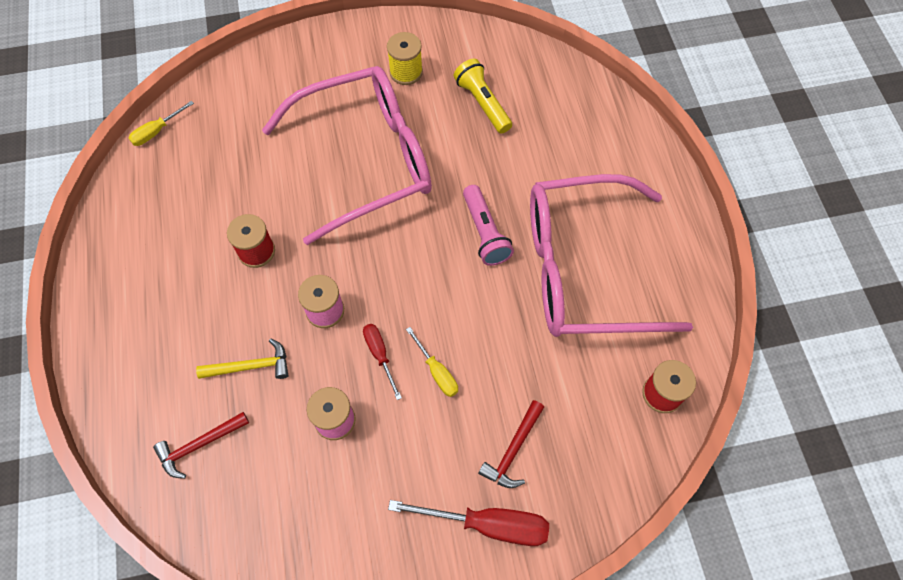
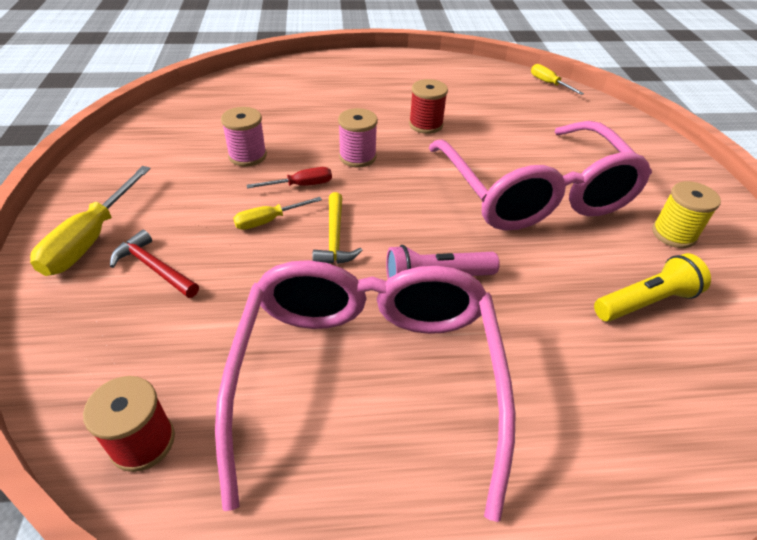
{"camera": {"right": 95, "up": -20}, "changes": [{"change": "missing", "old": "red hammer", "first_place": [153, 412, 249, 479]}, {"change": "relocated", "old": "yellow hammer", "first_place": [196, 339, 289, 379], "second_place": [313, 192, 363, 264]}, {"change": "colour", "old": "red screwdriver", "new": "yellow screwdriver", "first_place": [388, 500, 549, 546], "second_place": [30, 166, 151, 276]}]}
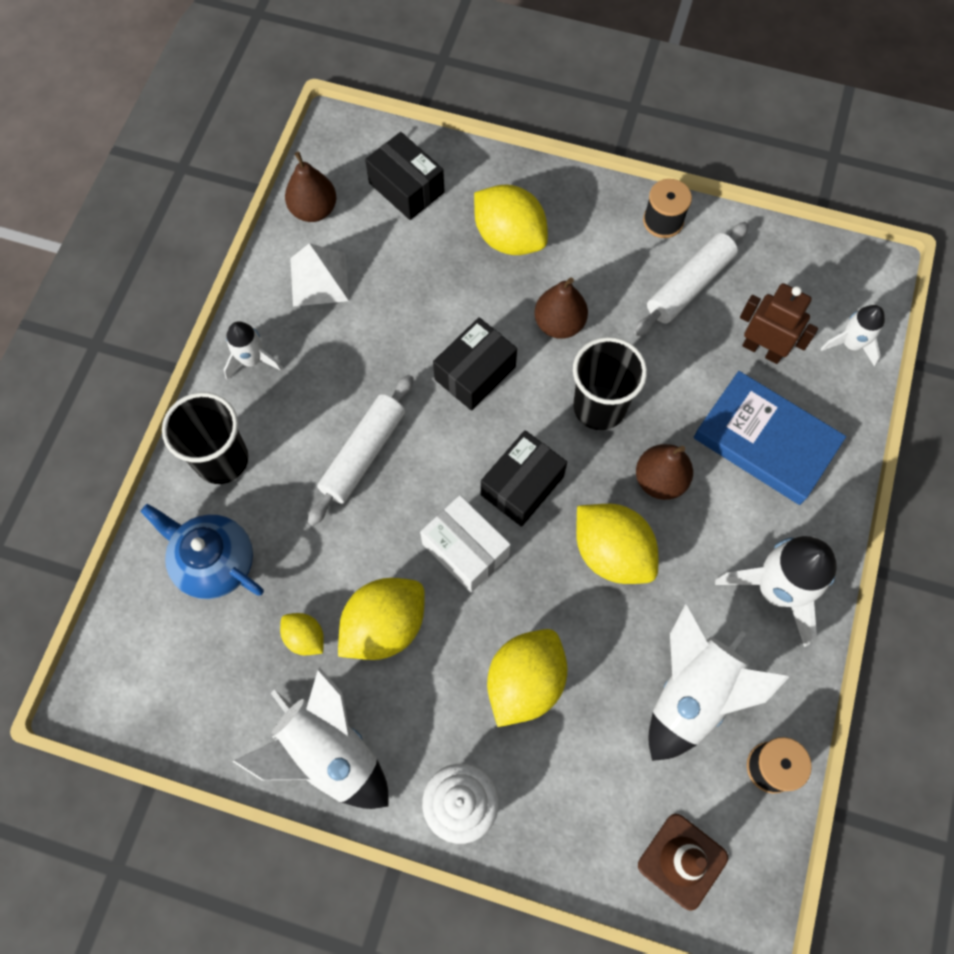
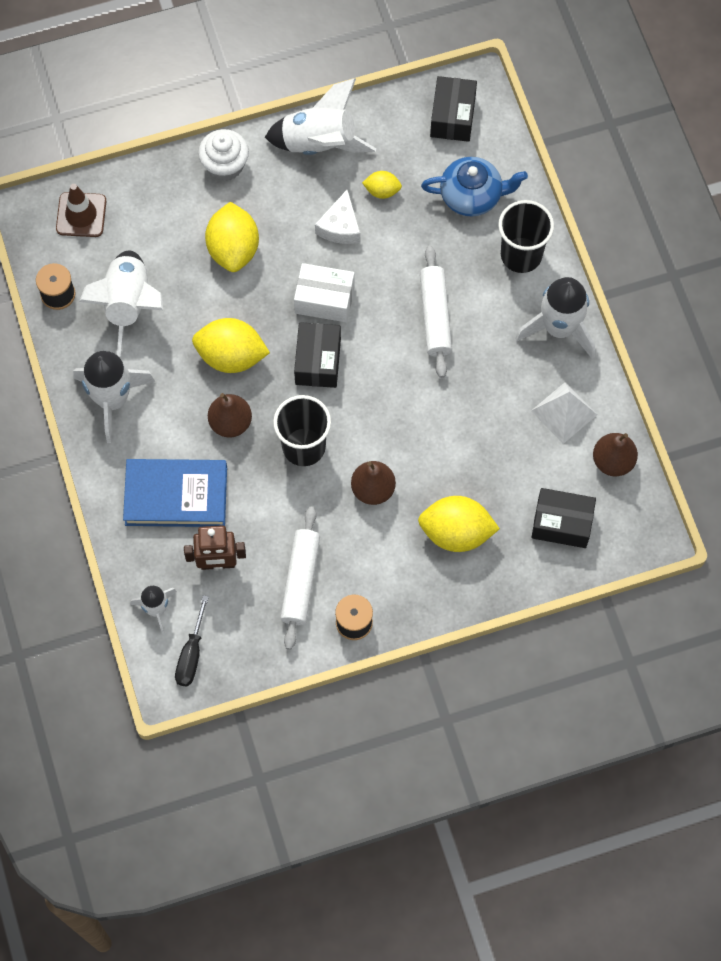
{"camera": {"right": 145, "up": 0}, "changes": [{"change": "size", "old": "white rocket", "first_place": [224, 321, 282, 380], "second_place": [515, 277, 595, 359], "factor": 1.77}, {"change": "exchanged", "old": "yellow lemon", "new": "white cheese", "first_place": [338, 578, 425, 660], "second_place": [315, 190, 360, 244]}, {"change": "relocated", "old": "black box", "first_place": [433, 317, 517, 411], "second_place": [430, 76, 477, 142]}, {"change": "appeared", "new": "black screwdriver", "second_place": [175, 595, 209, 687]}]}
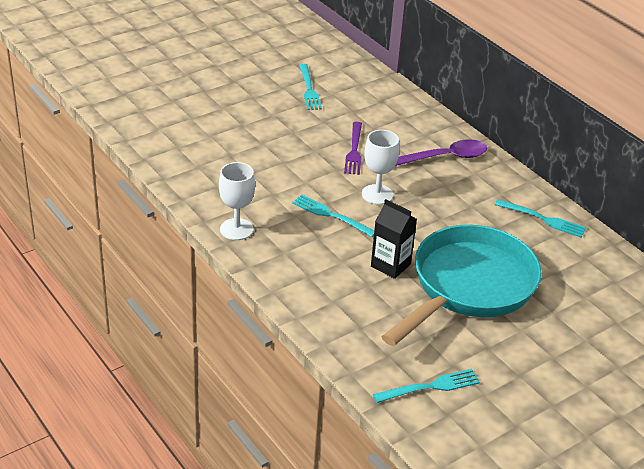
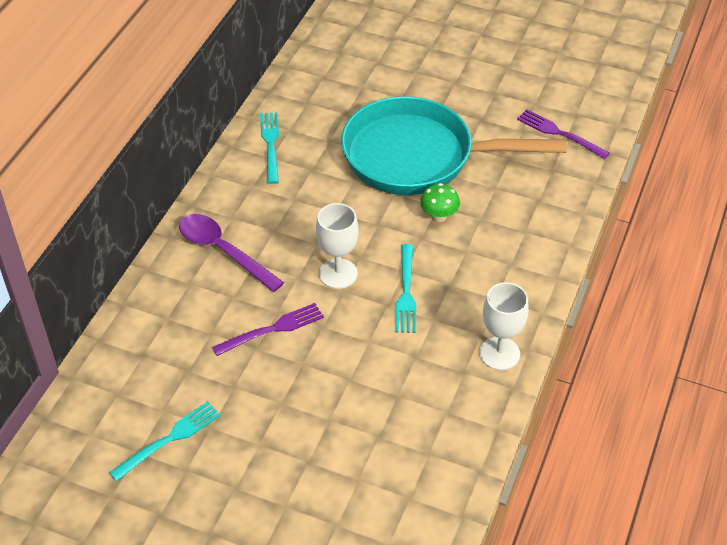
{"camera": {"right": -120, "up": 10}, "changes": [{"change": "exchanged", "old": "black carton", "new": "green mushroom", "first_place": [371, 199, 417, 279], "second_place": [420, 183, 460, 222]}, {"change": "colour", "old": "turquoise fork", "new": "purple fork", "first_place": [373, 369, 480, 403], "second_place": [517, 109, 610, 159]}]}
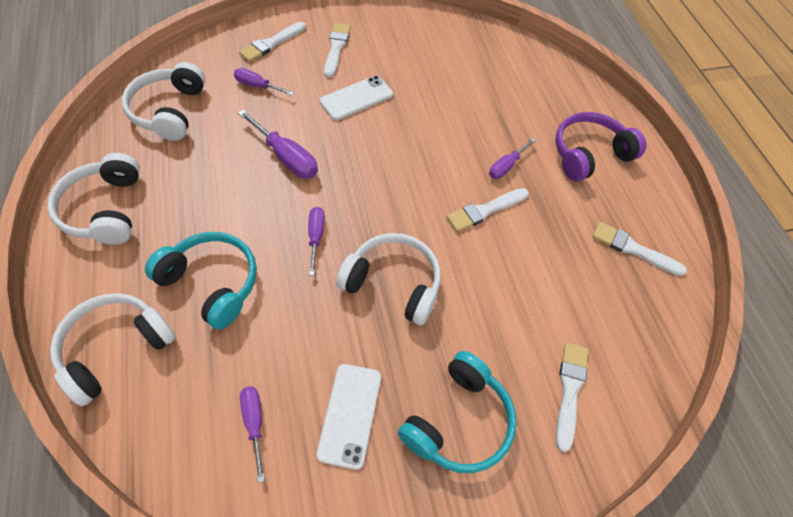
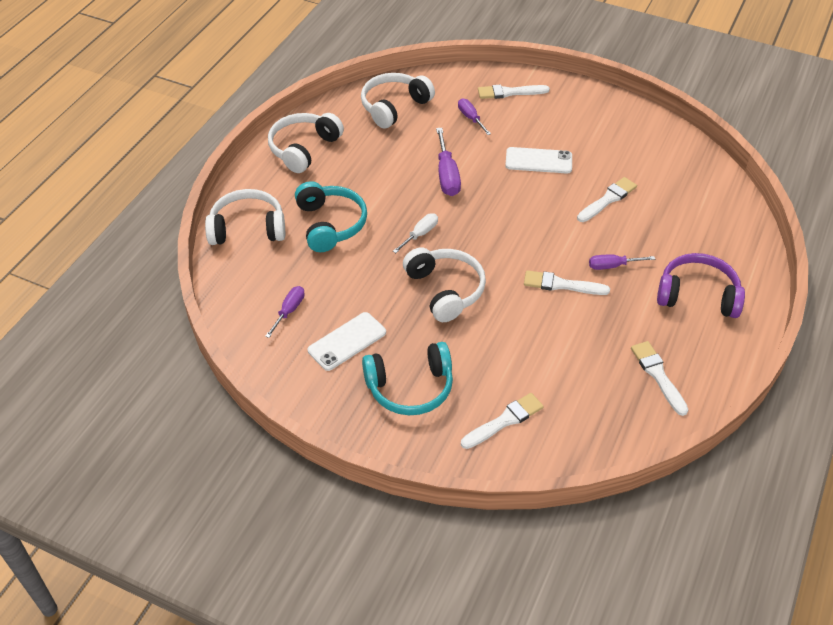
{"camera": {"right": 45, "up": -10}, "changes": [{"change": "colour", "old": "purple screwdriver", "new": "white screwdriver", "first_place": [308, 207, 325, 275], "second_place": [393, 213, 438, 253]}, {"change": "relocated", "old": "white brush", "first_place": [324, 23, 351, 78], "second_place": [577, 177, 637, 222]}]}
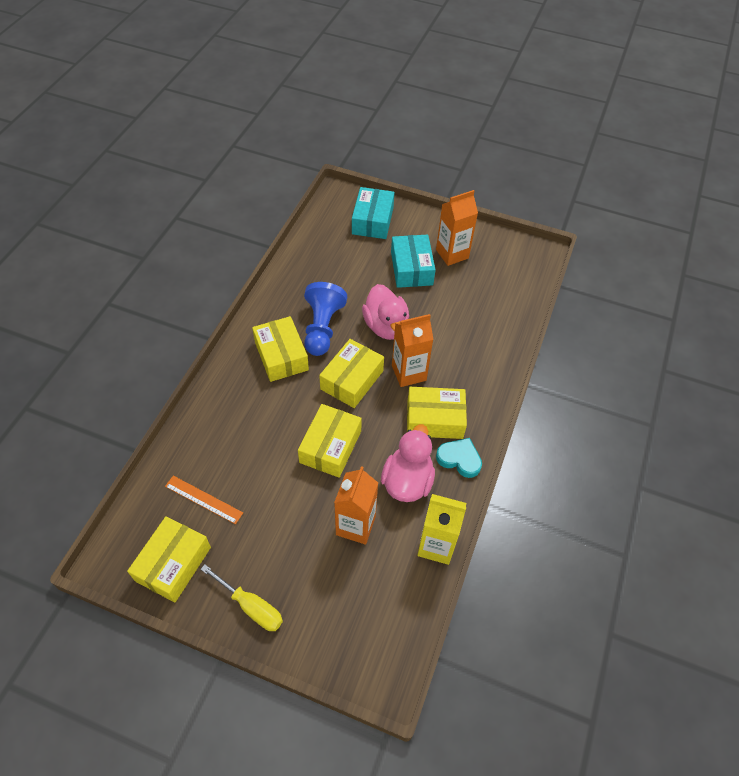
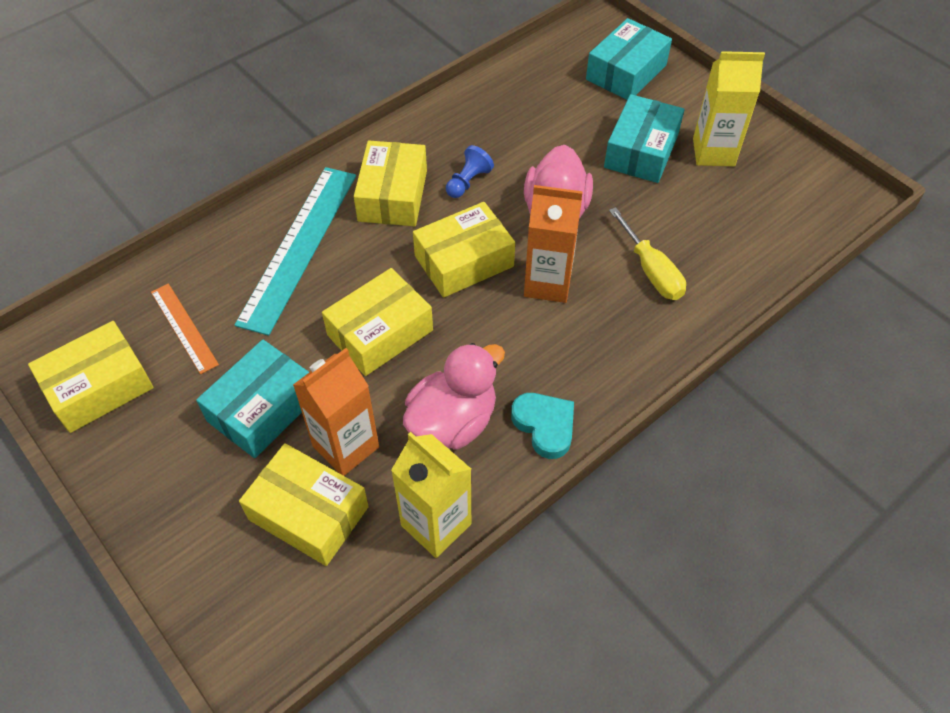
{"camera": {"right": 30, "up": 0}, "changes": [{"change": "relocated", "old": "yellow screwdriver", "first_place": [201, 564, 283, 631], "second_place": [609, 207, 686, 300]}, {"change": "size", "old": "blue pawn", "first_place": [304, 282, 347, 356], "second_place": [446, 145, 494, 198], "factor": 0.52}, {"change": "relocated", "old": "yellow box", "first_place": [407, 387, 467, 439], "second_place": [239, 443, 369, 566]}, {"change": "colour", "old": "orange carton", "new": "yellow carton", "first_place": [436, 190, 478, 266], "second_place": [693, 51, 765, 166]}, {"change": "appeared", "new": "turquoise box", "second_place": [196, 339, 309, 458]}, {"change": "appeared", "new": "turquoise ruler", "second_place": [235, 167, 356, 336]}]}
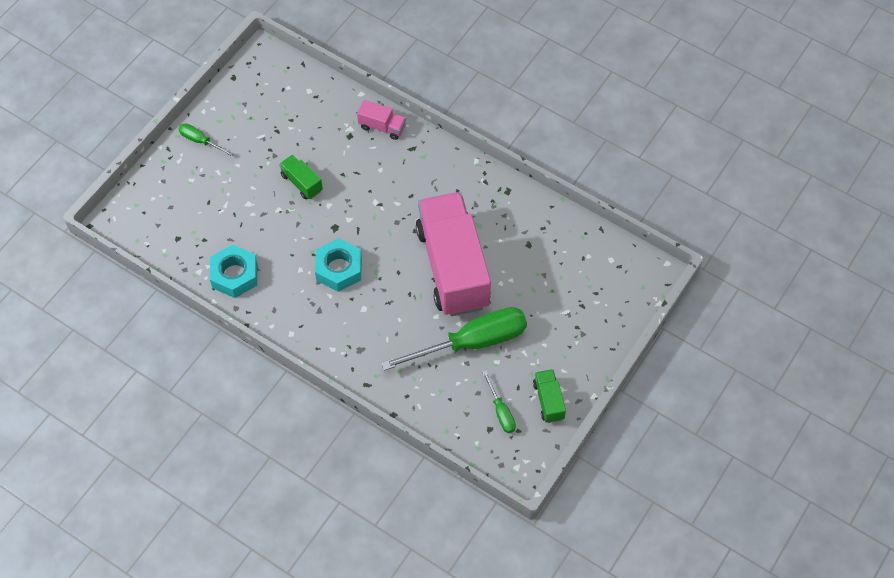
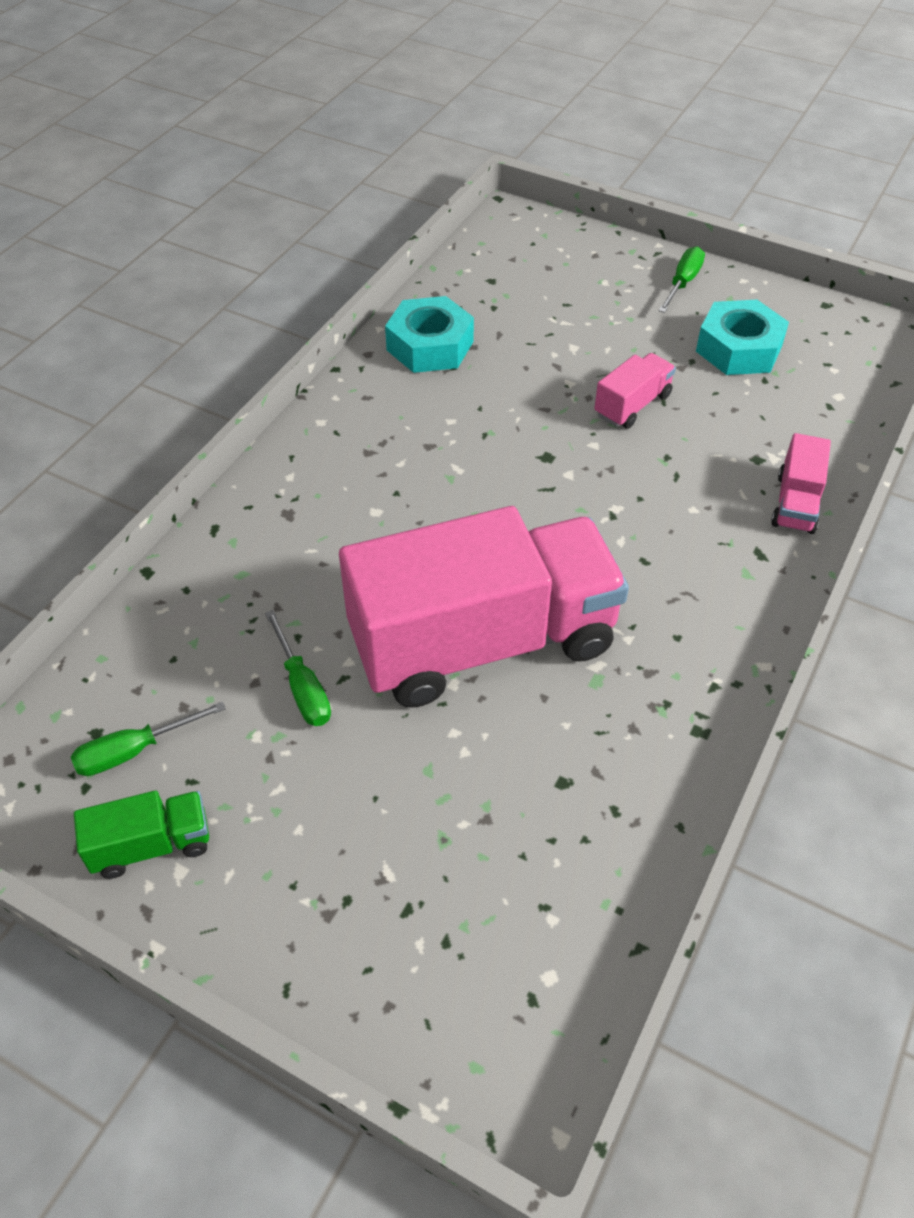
{"camera": {"right": 85, "up": -10}, "changes": [{"change": "colour", "old": "green truck", "new": "pink truck", "first_place": [279, 155, 323, 199], "second_place": [594, 353, 676, 429]}, {"change": "relocated", "old": "turquoise nut", "first_place": [315, 238, 362, 292], "second_place": [696, 300, 789, 375]}, {"change": "size", "old": "green screwdriver", "first_place": [381, 307, 527, 371], "second_place": [265, 610, 331, 726], "factor": 0.46}]}
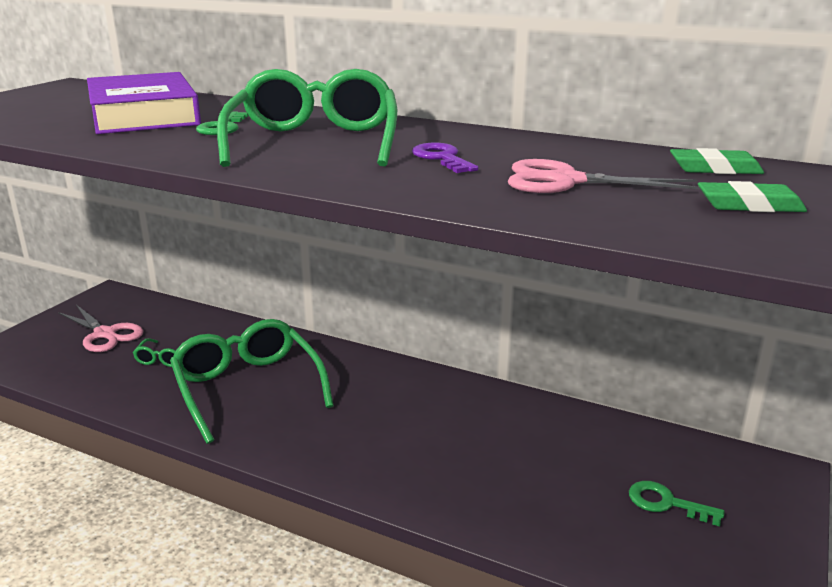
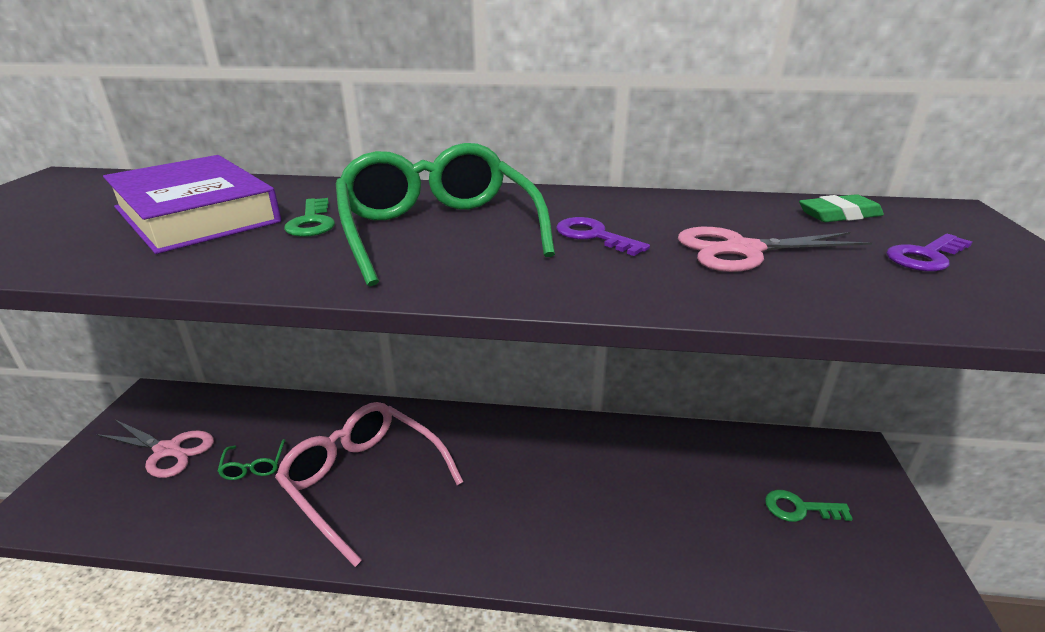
{"camera": {"right": -20, "up": 5}, "changes": [{"change": "colour", "old": "green glasses", "new": "pink glasses", "first_place": [170, 319, 334, 444], "second_place": [275, 402, 463, 567]}, {"change": "exchanged", "old": "green eraser", "new": "purple key", "first_place": [698, 181, 807, 212], "second_place": [887, 234, 972, 271]}]}
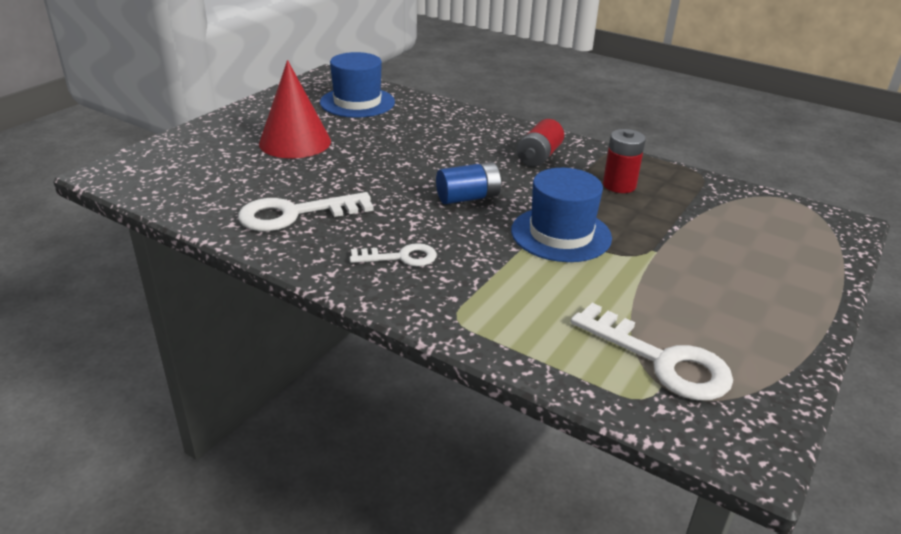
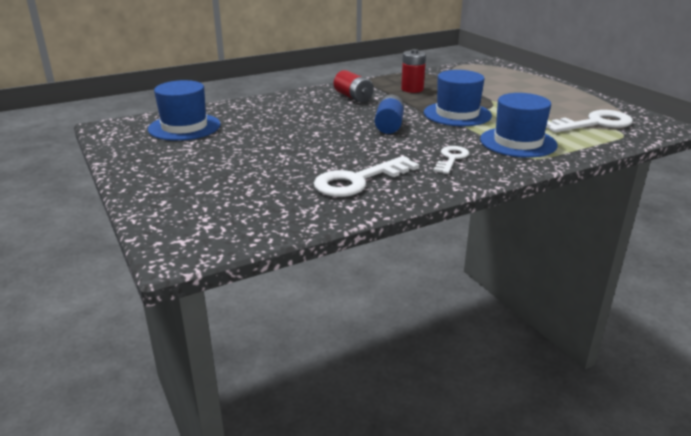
{"camera": {"right": -60, "up": -5}, "changes": [{"change": "spun", "old": "white key", "first_place": [238, 192, 374, 231], "second_place": [314, 156, 419, 197], "degrees": 45}, {"change": "missing", "old": "red cone", "first_place": [259, 60, 331, 158]}, {"change": "appeared", "new": "blue hat", "second_place": [480, 93, 558, 158]}]}
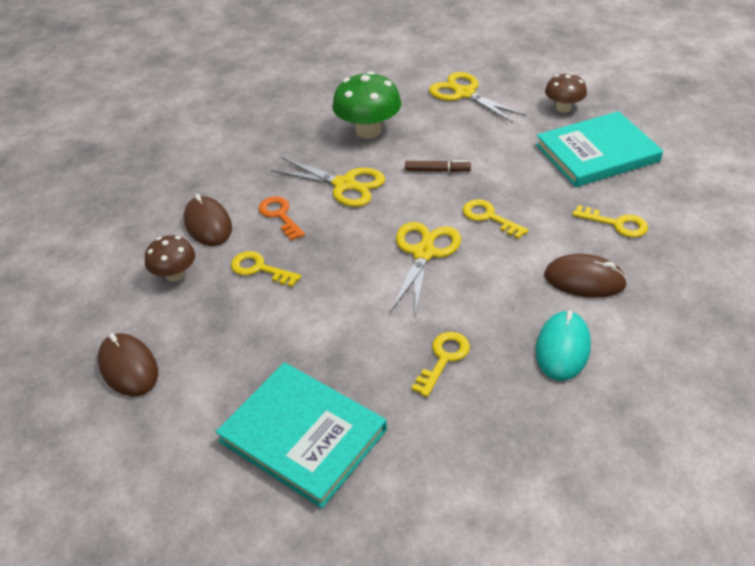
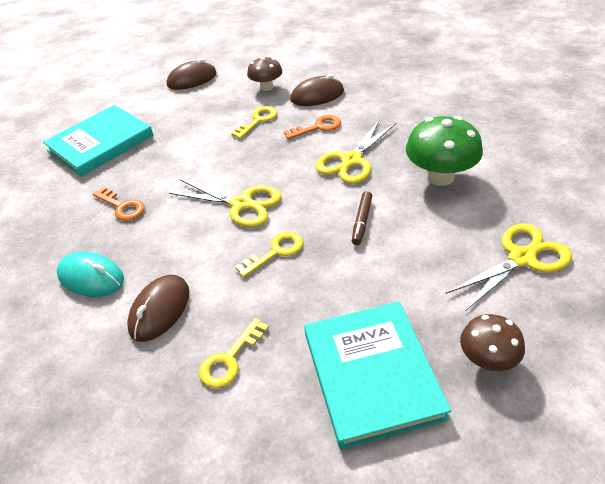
{"camera": {"right": 100, "up": 0}, "changes": [{"change": "colour", "old": "yellow key", "new": "orange key", "first_place": [411, 332, 470, 397], "second_place": [93, 187, 145, 221]}]}
